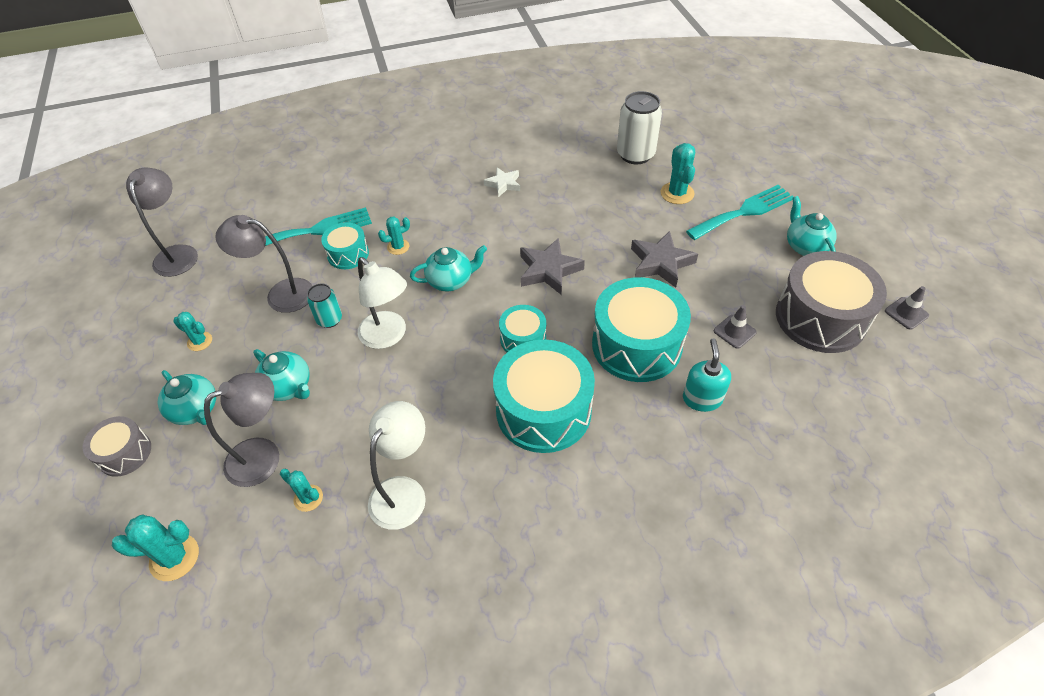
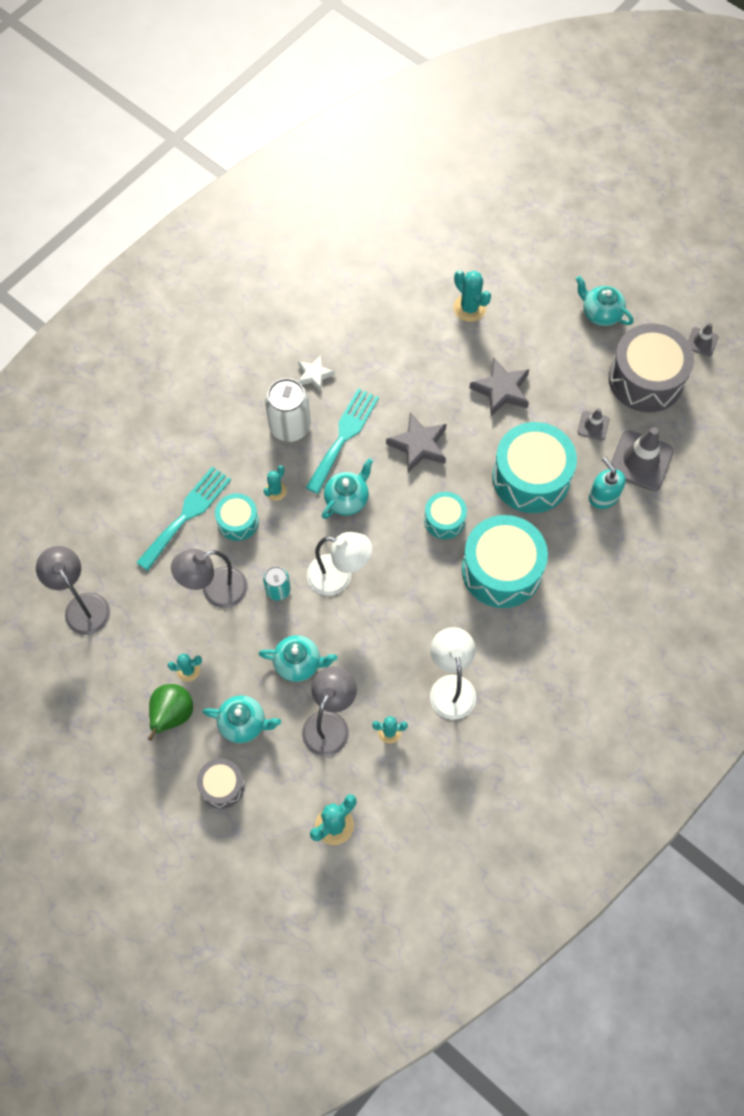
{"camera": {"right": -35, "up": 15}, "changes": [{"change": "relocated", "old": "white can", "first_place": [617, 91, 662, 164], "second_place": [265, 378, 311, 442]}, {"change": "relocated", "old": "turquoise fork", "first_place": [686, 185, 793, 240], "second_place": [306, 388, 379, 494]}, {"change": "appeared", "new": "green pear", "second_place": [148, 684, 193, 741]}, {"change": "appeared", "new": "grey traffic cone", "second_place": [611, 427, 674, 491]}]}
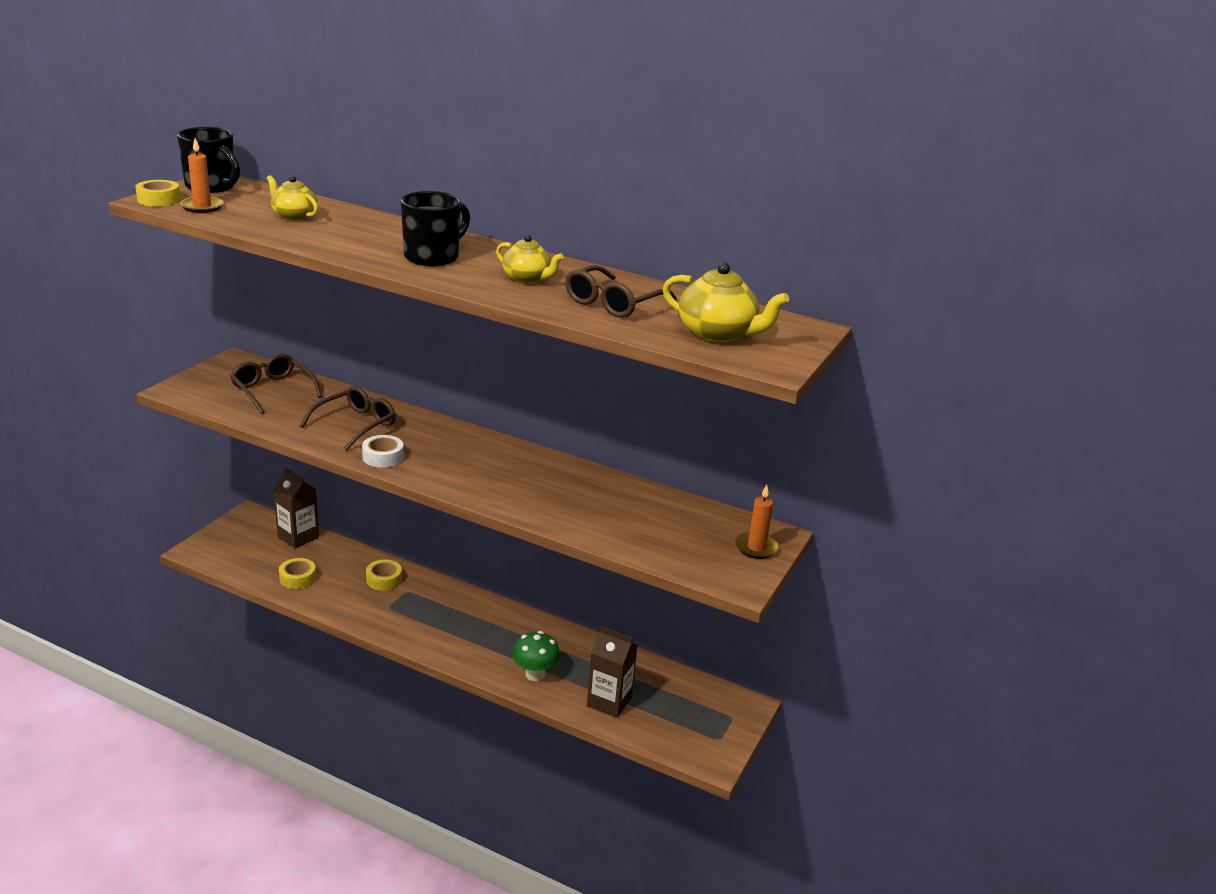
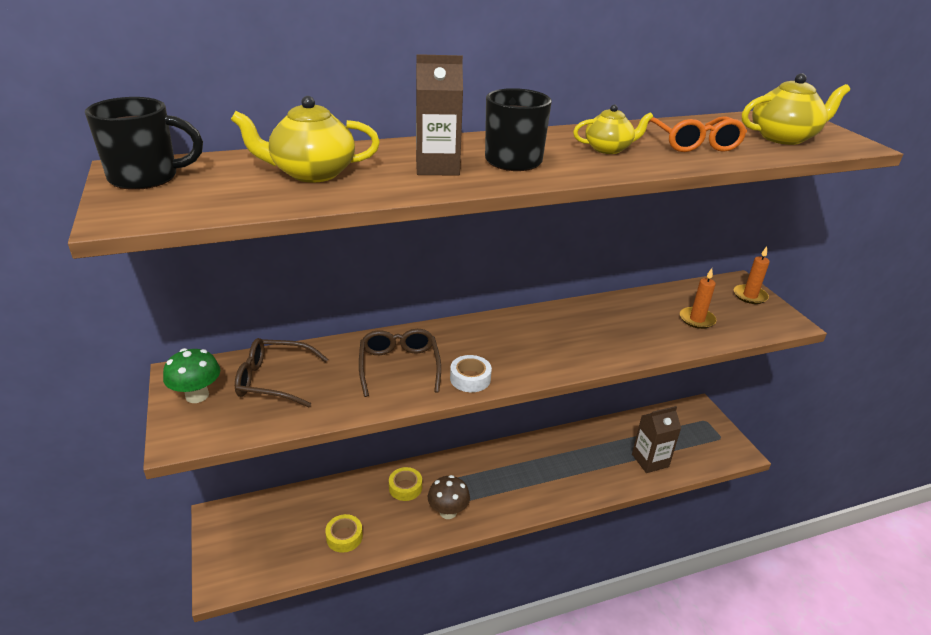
{"camera": {"right": -45, "up": 5}, "changes": [{"change": "missing", "old": "yellow tape", "first_place": [135, 180, 181, 207]}, {"change": "relocated", "old": "orange candle", "first_place": [180, 138, 224, 213], "second_place": [680, 268, 716, 329]}, {"change": "size", "old": "yellow teapot", "first_place": [267, 175, 318, 221], "second_place": [231, 96, 380, 183], "factor": 1.51}, {"change": "relocated", "old": "brown carton", "first_place": [274, 467, 319, 548], "second_place": [416, 54, 463, 176]}, {"change": "relocated", "old": "green mushroom", "first_place": [512, 631, 560, 681], "second_place": [163, 348, 220, 403]}, {"change": "colour", "old": "brown glasses", "new": "orange glasses", "first_place": [565, 265, 677, 318], "second_place": [648, 116, 747, 152]}, {"change": "appeared", "new": "brown mushroom", "second_place": [428, 475, 470, 519]}]}
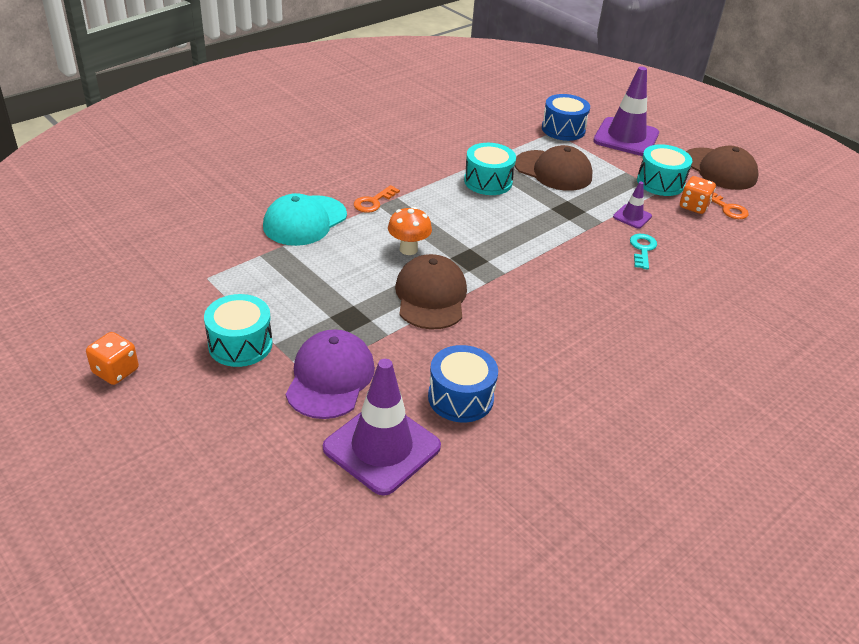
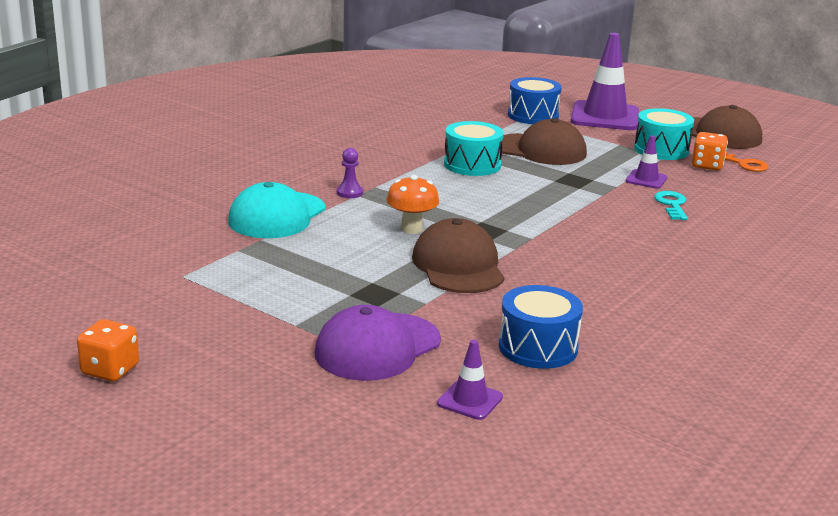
{"camera": {"right": -10, "up": -15}, "changes": [{"change": "missing", "old": "turquoise drum", "first_place": [204, 294, 273, 367]}, {"change": "spun", "old": "purple cap", "first_place": [286, 329, 375, 419], "second_place": [315, 305, 441, 381], "degrees": -135}, {"change": "size", "old": "purple traffic cone", "first_place": [323, 359, 441, 496], "second_place": [437, 340, 503, 420], "factor": 0.48}, {"change": "exchanged", "old": "orange key", "new": "purple pawn", "first_place": [354, 185, 400, 213], "second_place": [337, 148, 363, 198]}]}
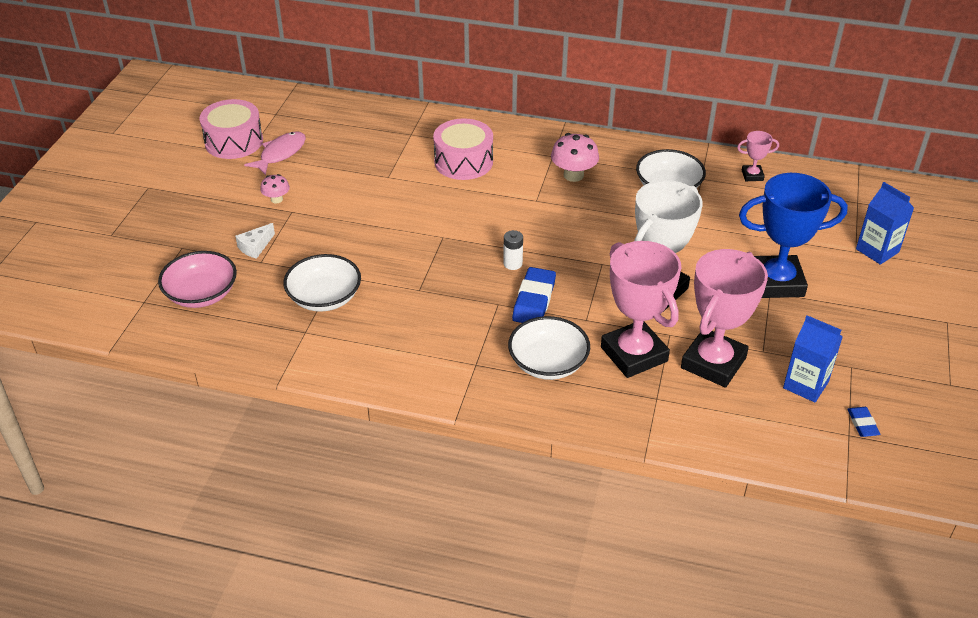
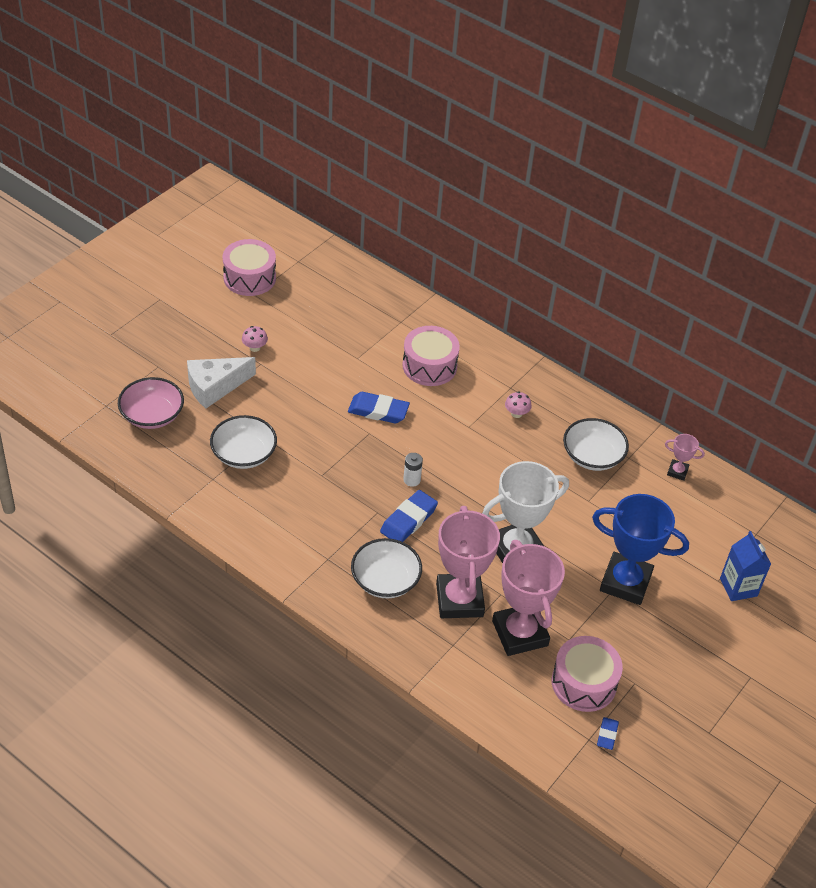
{"camera": {"right": 20, "up": 5}, "changes": [{"change": "size", "old": "white cheese", "first_place": [235, 223, 275, 259], "second_place": [187, 357, 256, 409], "factor": 1.92}, {"change": "missing", "old": "pink fish", "first_place": [244, 131, 306, 175]}, {"change": "size", "old": "pink mushroom", "first_place": [551, 133, 599, 182], "second_place": [505, 391, 532, 418], "factor": 0.59}, {"change": "spun", "old": "pink trophy", "first_place": [681, 249, 768, 388], "second_place": [492, 540, 565, 656], "degrees": -75}, {"change": "exchanged", "old": "blue carton", "new": "pink drum", "first_place": [783, 315, 843, 402], "second_place": [552, 636, 623, 712]}, {"change": "appeared", "new": "blue eraser", "second_place": [348, 392, 410, 423]}]}
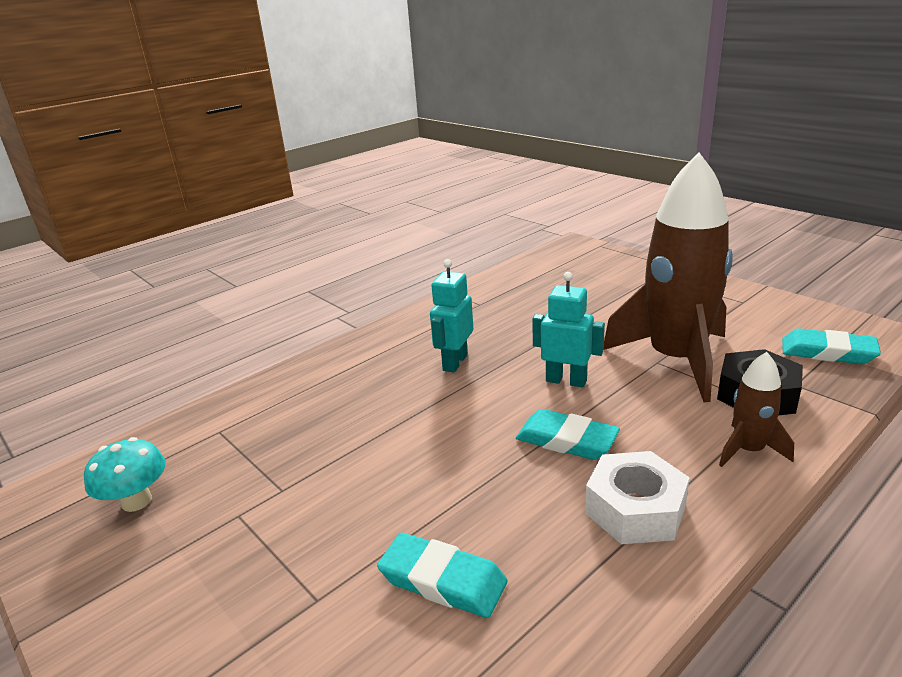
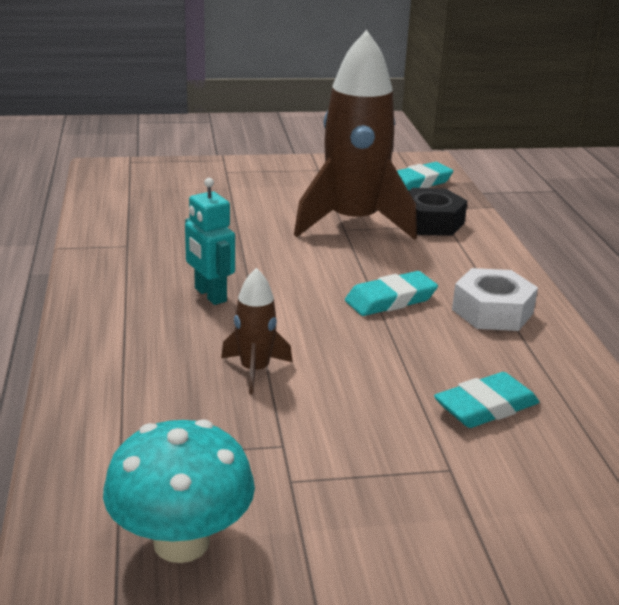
{"camera": {"right": -60, "up": 0}, "changes": [{"change": "size", "old": "turquoise mushroom", "first_place": [84, 437, 166, 512], "second_place": [103, 419, 255, 563], "factor": 1.51}, {"change": "missing", "old": "turquoise robot", "first_place": [532, 272, 605, 388]}, {"change": "relocated", "old": "brown rocket", "first_place": [719, 352, 794, 467], "second_place": [221, 268, 292, 394]}]}
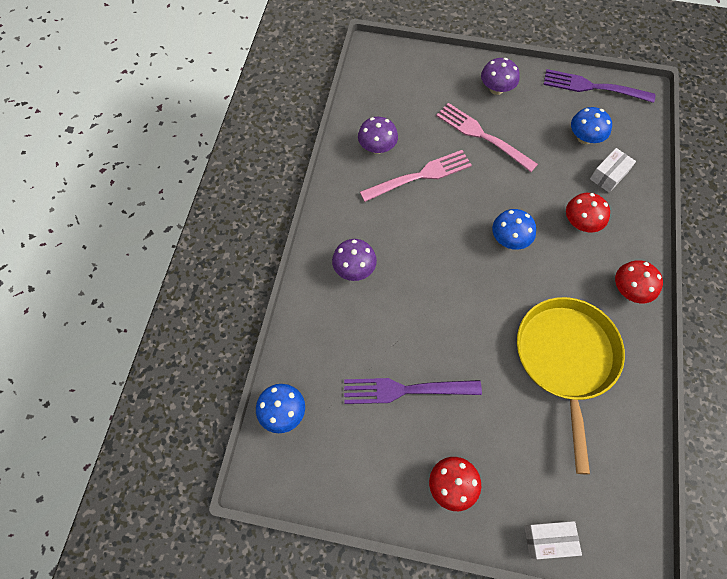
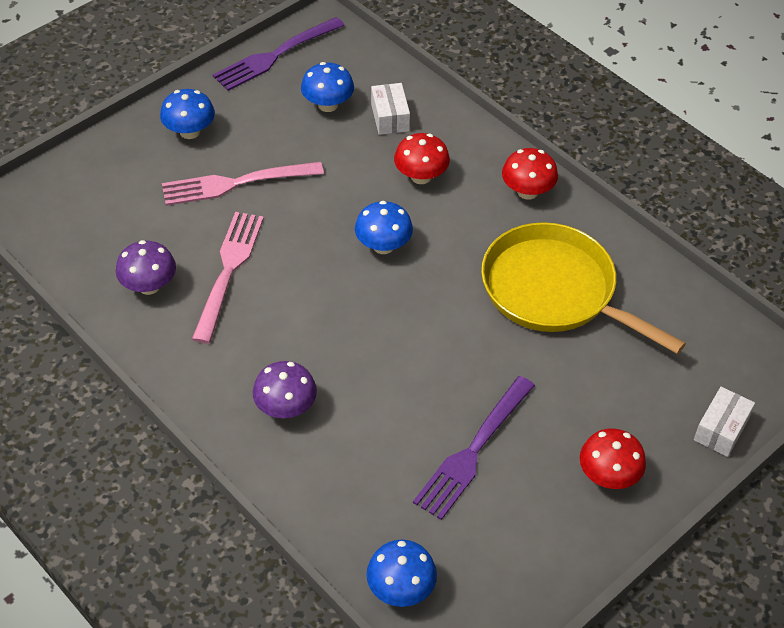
{"camera": {"right": -55, "up": -15}, "changes": [{"change": "colour", "old": "purple mushroom", "new": "blue mushroom", "first_place": [481, 58, 520, 95], "second_place": [160, 89, 215, 139]}]}
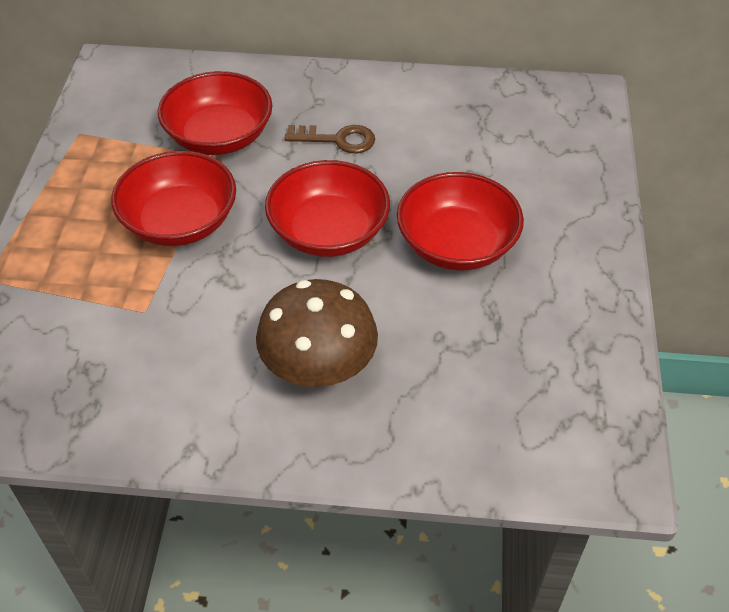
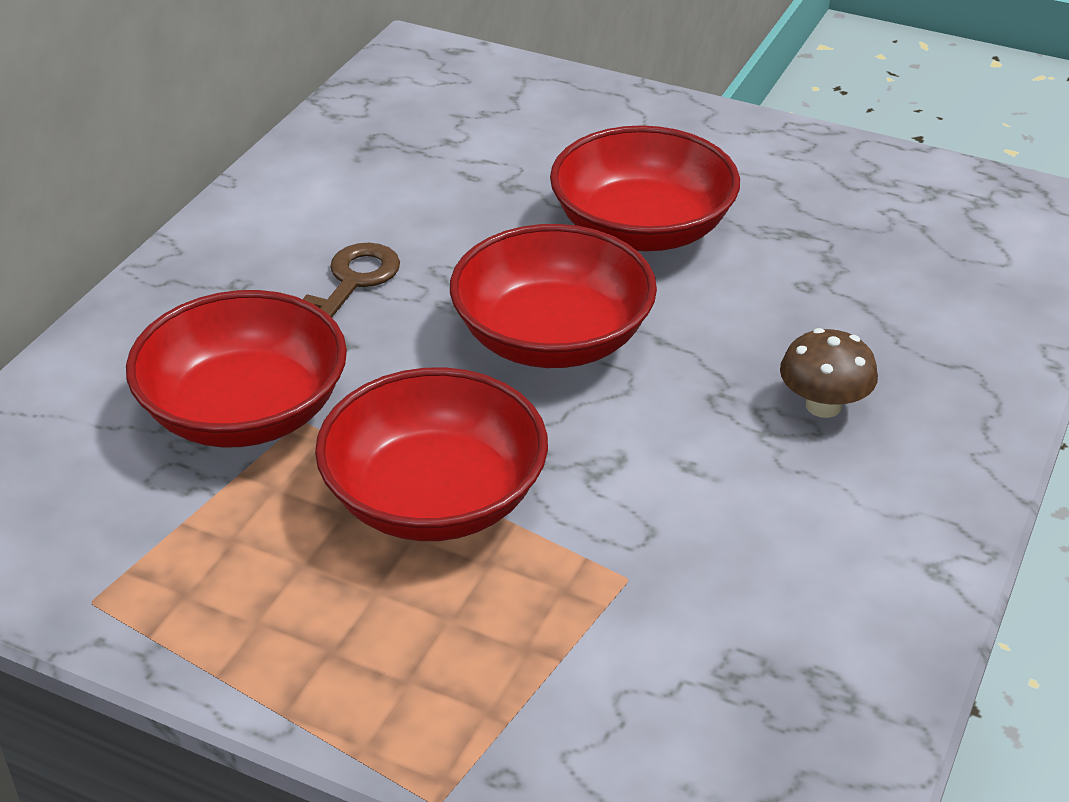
{"camera": {"right": -70, "up": -10}, "changes": [{"change": "size", "old": "brown mushroom", "first_place": [256, 279, 378, 387], "second_place": [780, 328, 878, 418], "factor": 0.53}]}
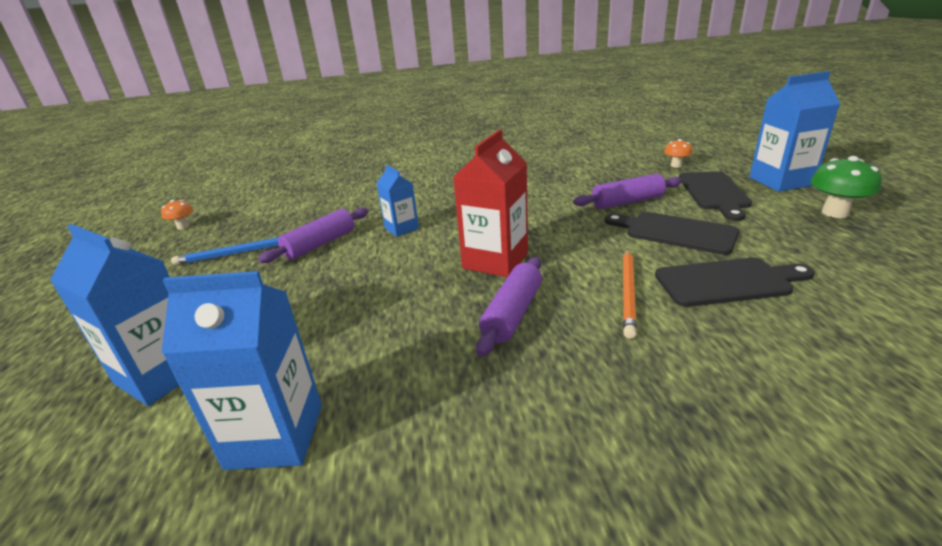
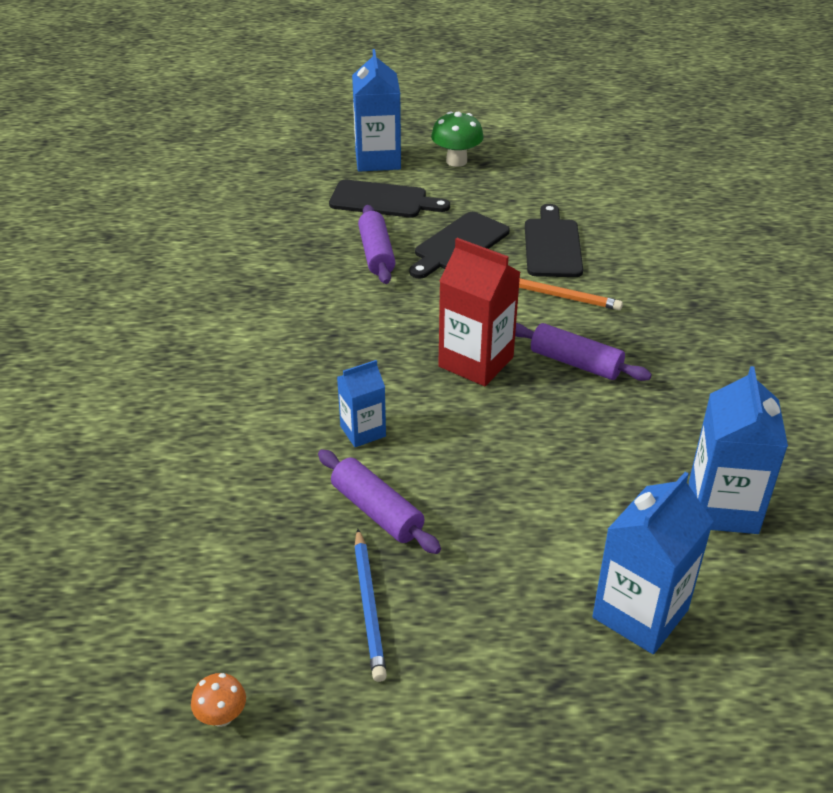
{"camera": {"right": -85, "up": 10}, "changes": [{"change": "missing", "old": "orange mushroom", "first_place": [664, 139, 693, 168]}]}
